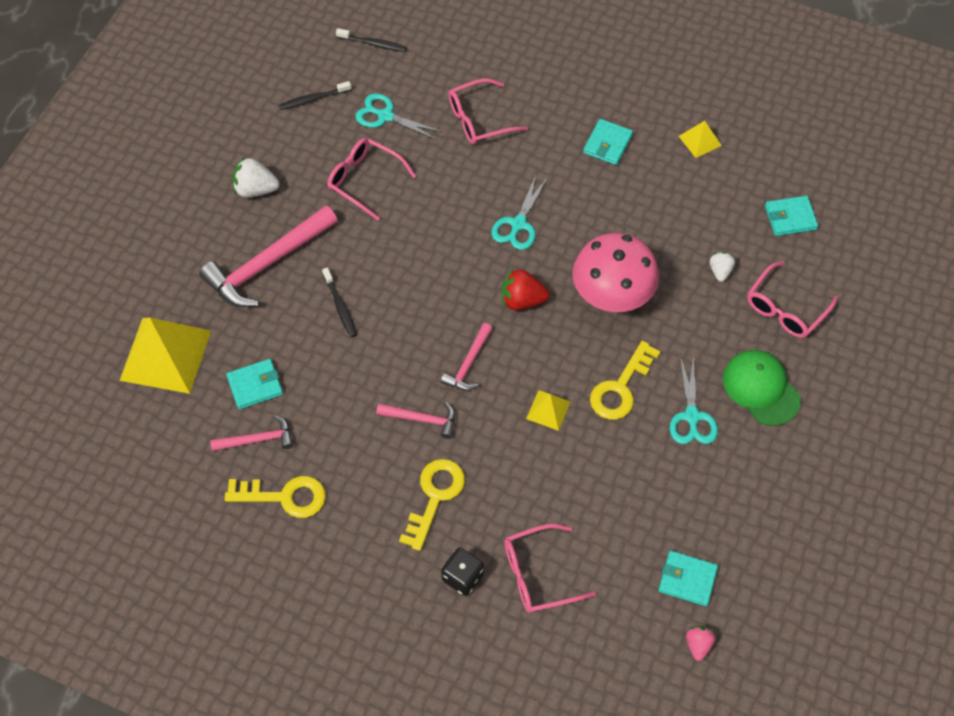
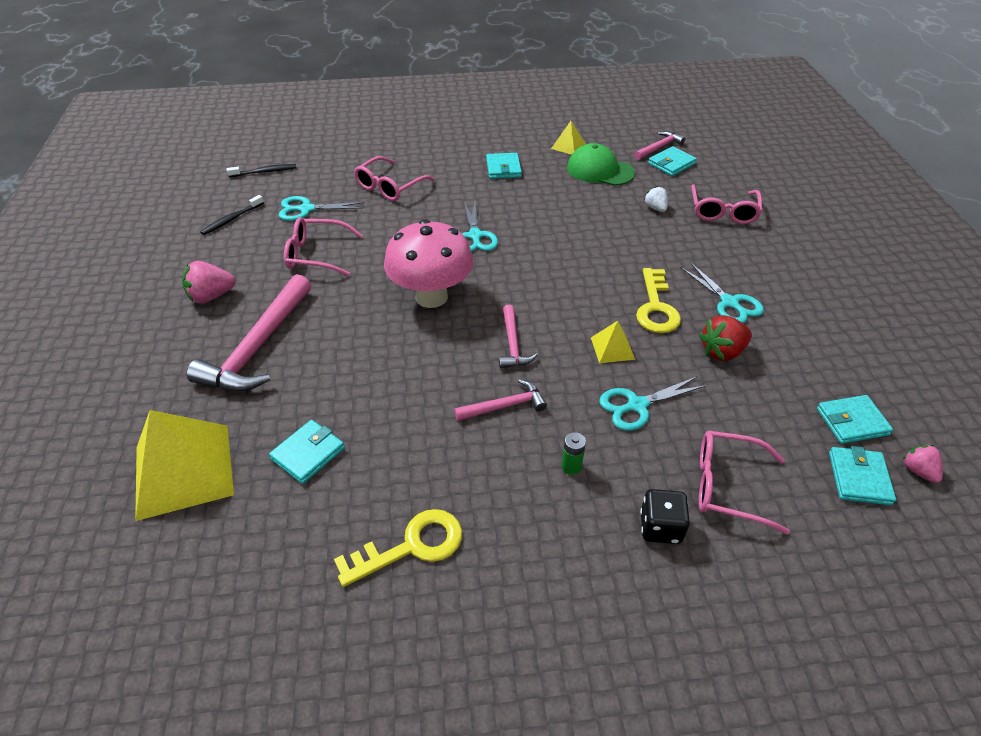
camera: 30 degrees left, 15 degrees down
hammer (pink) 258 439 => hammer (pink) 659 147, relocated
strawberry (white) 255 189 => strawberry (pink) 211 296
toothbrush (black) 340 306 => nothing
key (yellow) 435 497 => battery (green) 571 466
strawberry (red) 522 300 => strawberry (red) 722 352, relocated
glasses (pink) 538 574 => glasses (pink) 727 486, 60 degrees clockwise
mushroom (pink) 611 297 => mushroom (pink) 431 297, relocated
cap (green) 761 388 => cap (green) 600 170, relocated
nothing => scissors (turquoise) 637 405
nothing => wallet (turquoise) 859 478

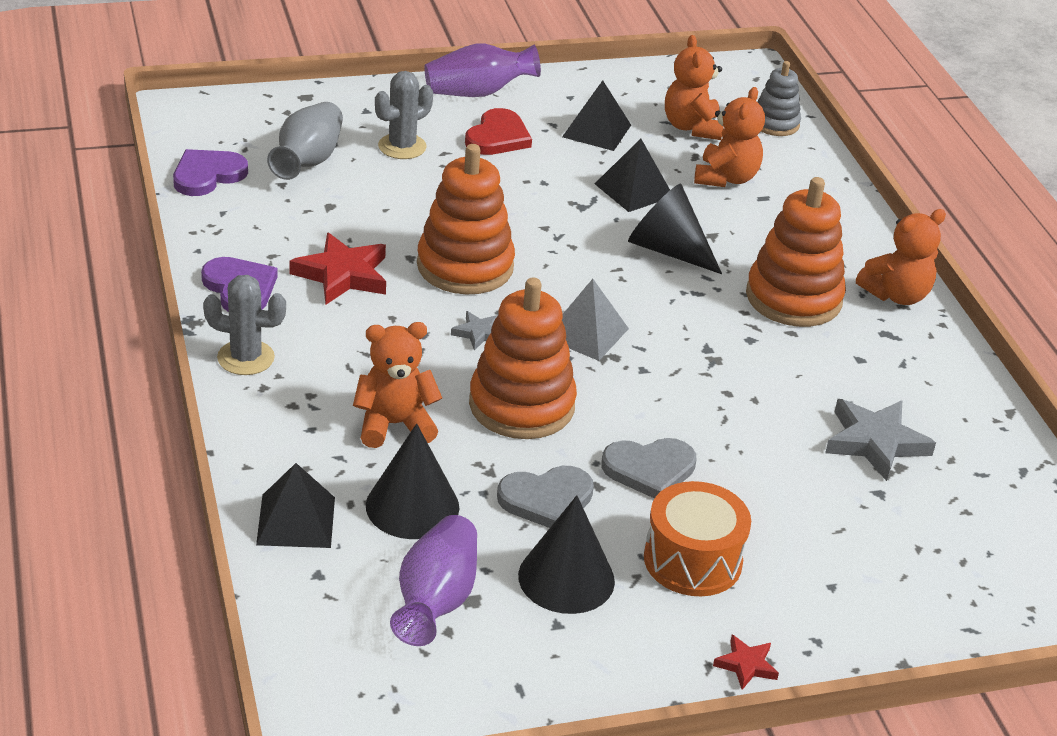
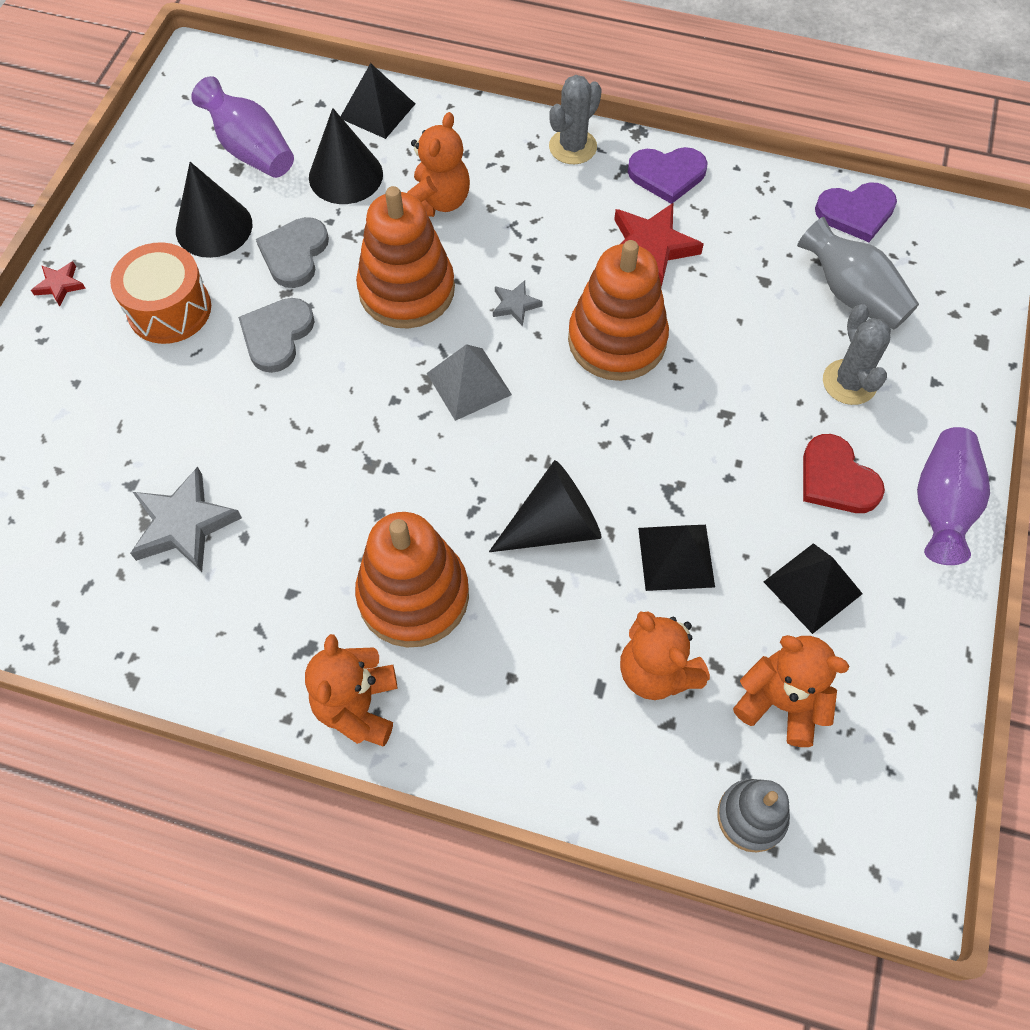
camera: 125 degrees right, 25 degrees up
heart (purple) 207 175 => heart (purple) 856 212, 90 degrees clockwise

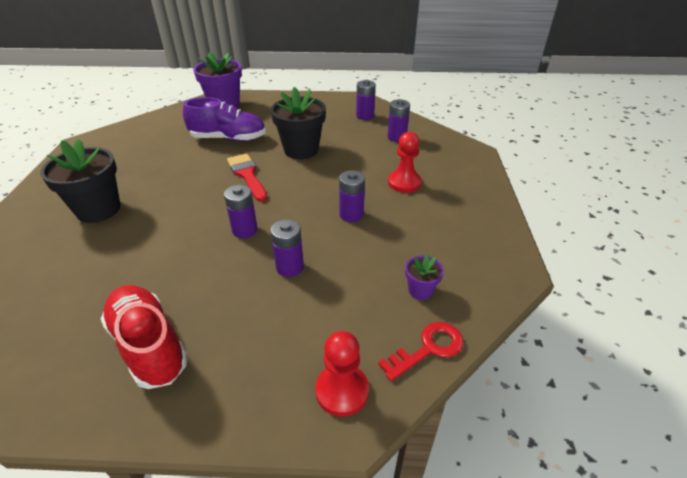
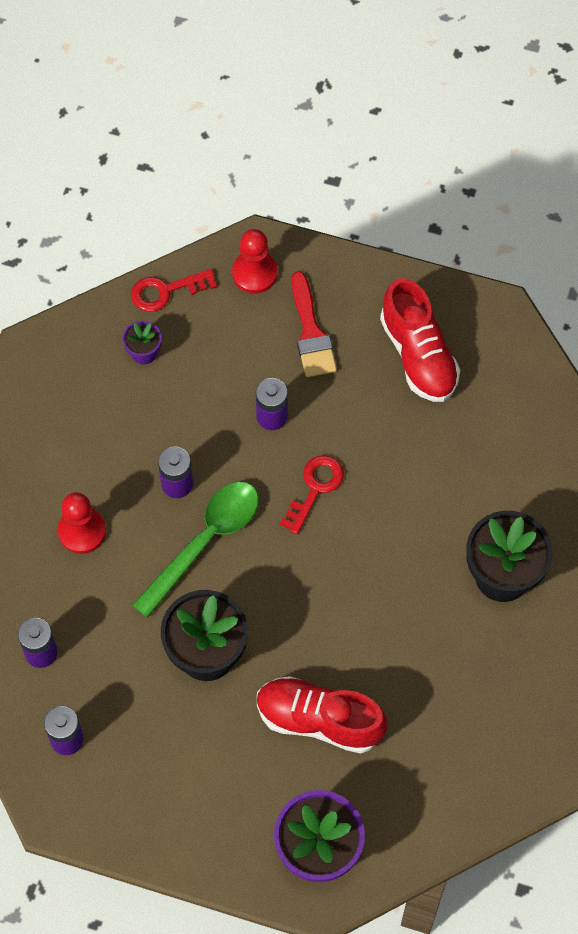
camera: 165 degrees left, 25 degrees up
shoe (purple) 228 138 => shoe (red) 319 720
battery (purple) 245 230 => key (red) 315 488
brush (red) 247 175 => brush (red) 311 332, relocated
nothing => spoon (green) 205 541

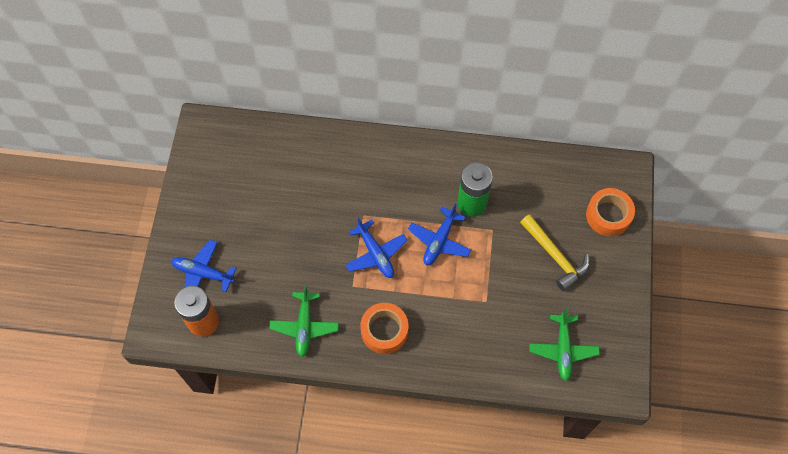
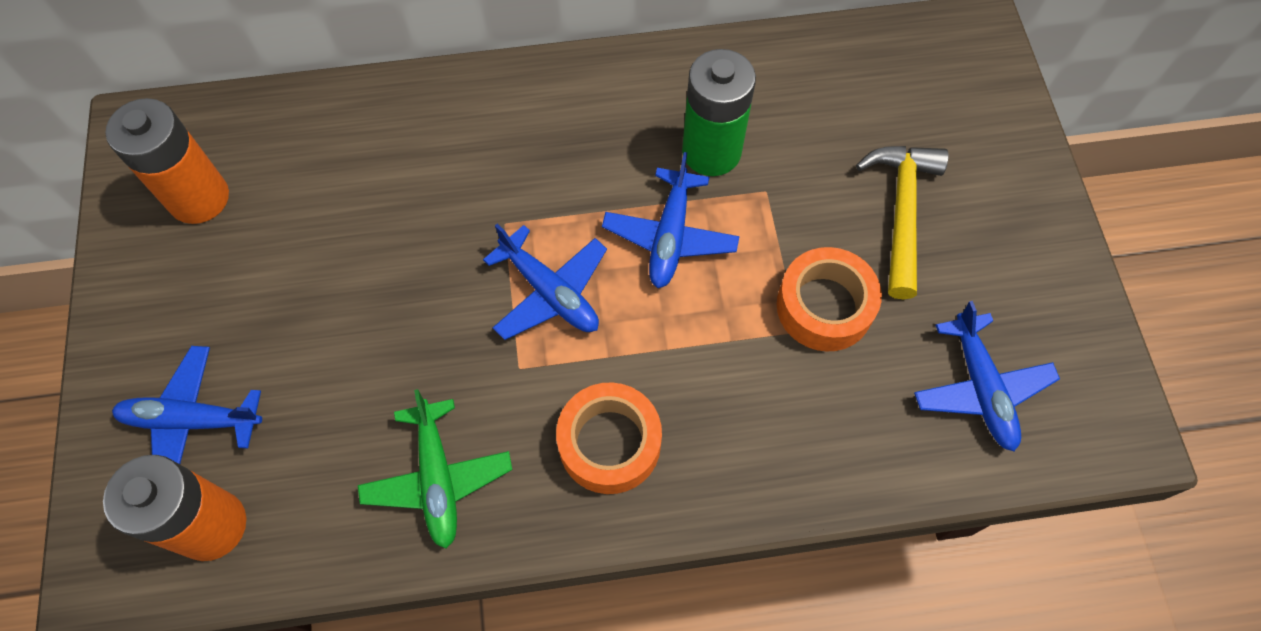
camera: 15 degrees left, 0 degrees up
hammer (yellow) 555 256 => hammer (yellow) 901 212, 120 degrees counterclockwise
plane (green) 563 349 => plane (blue) 980 388
tape (orange) 608 215 => tape (orange) 824 306, relocated
nothing => battery (orange) 199 198

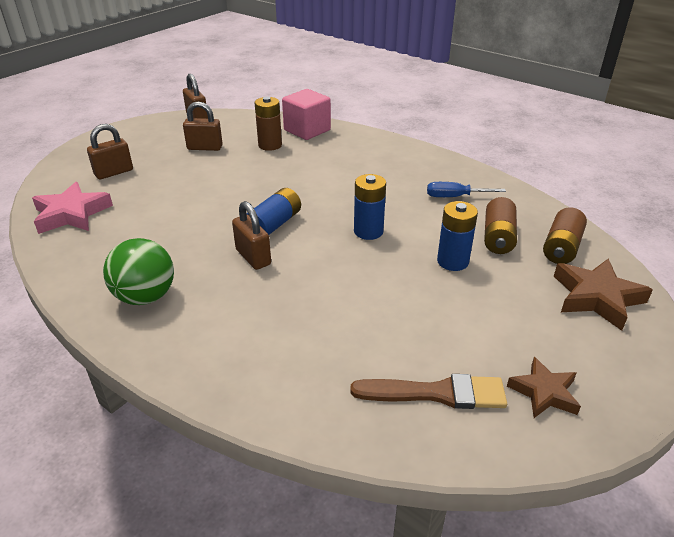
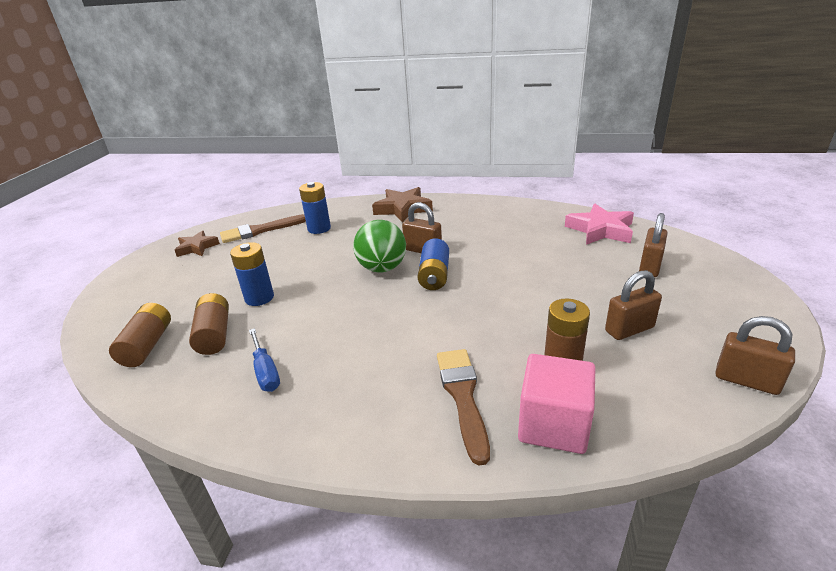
camera: 155 degrees right, 5 degrees down
ball (green) 145 296 => ball (green) 382 268, relocated
battery (blue) 368 231 => battery (blue) 319 228, relocated
screwdriver (blue) 455 197 => screwdriver (blue) 265 371, 90 degrees clockwise
star (brown) 596 297 => star (brown) 403 209, relocated
nothing => brush (brown) 463 396

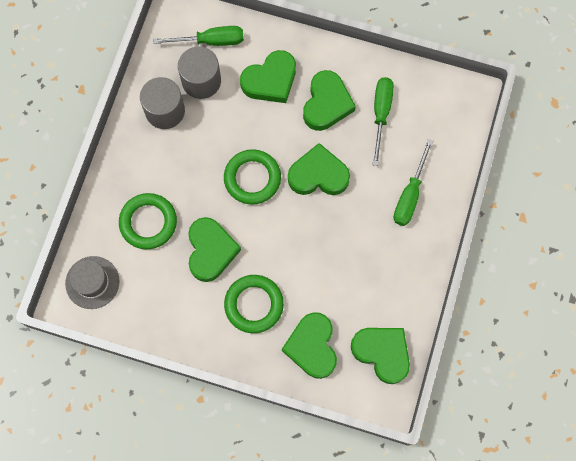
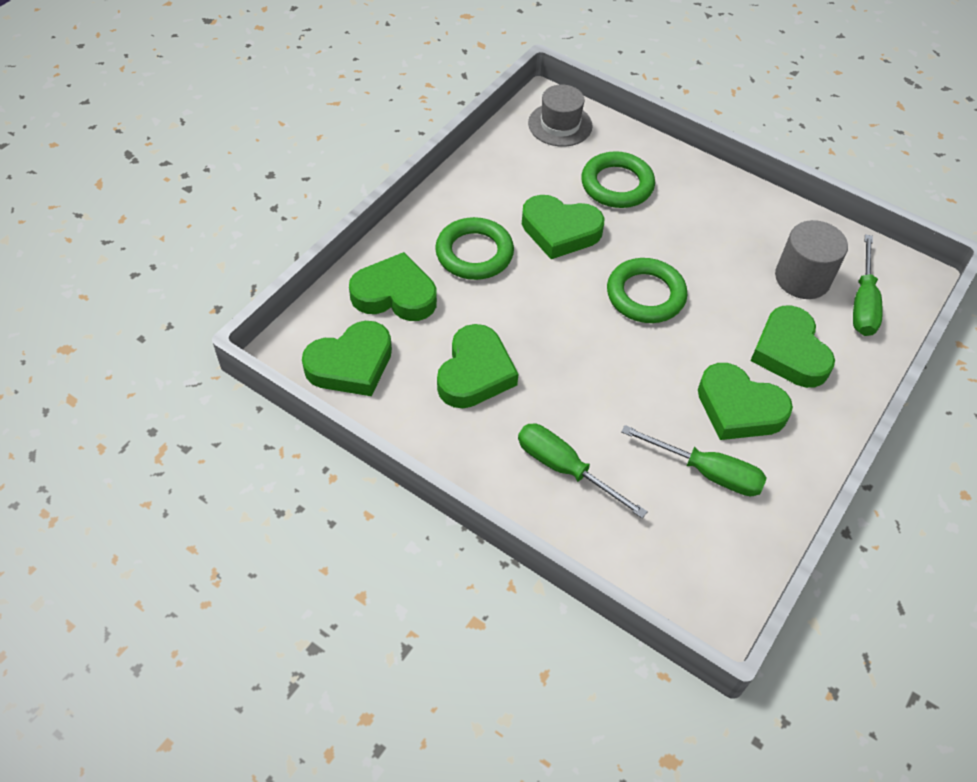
camera: 105 degrees right, 20 degrees down
cylinder (grey) 165 111 => nothing
heart (green) 318 175 => heart (green) 475 373, relocated

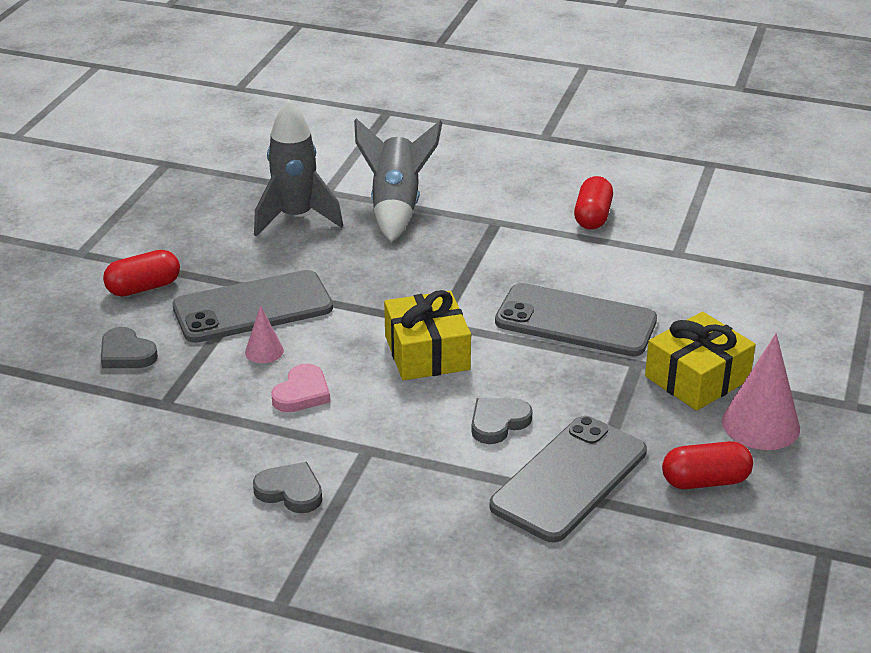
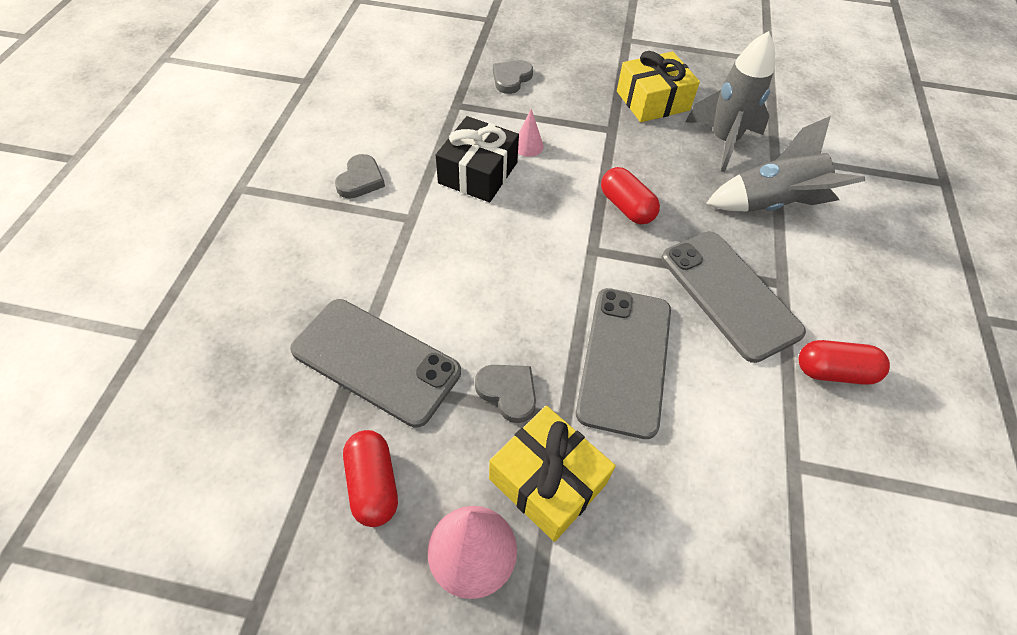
camera: 80 degrees right, 20 degrees up
capsule (red) 143 287 => capsule (red) 626 207, relocated
phone (grey) 253 308 => phone (grey) 729 294, relocated
heart (pink) 302 393 => gift (black) 478 173
gift (yellow) 427 353 => gift (yellow) 653 101, relocated
heart (grey) 498 422 => heart (grey) 508 392, relocated

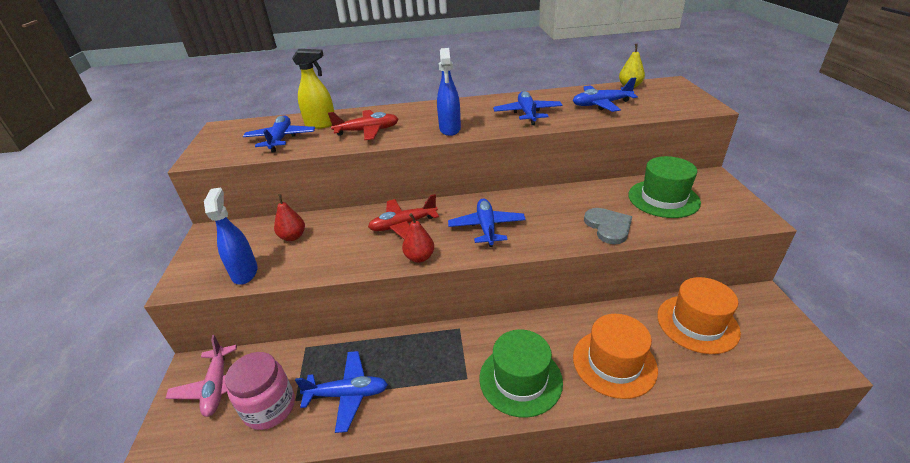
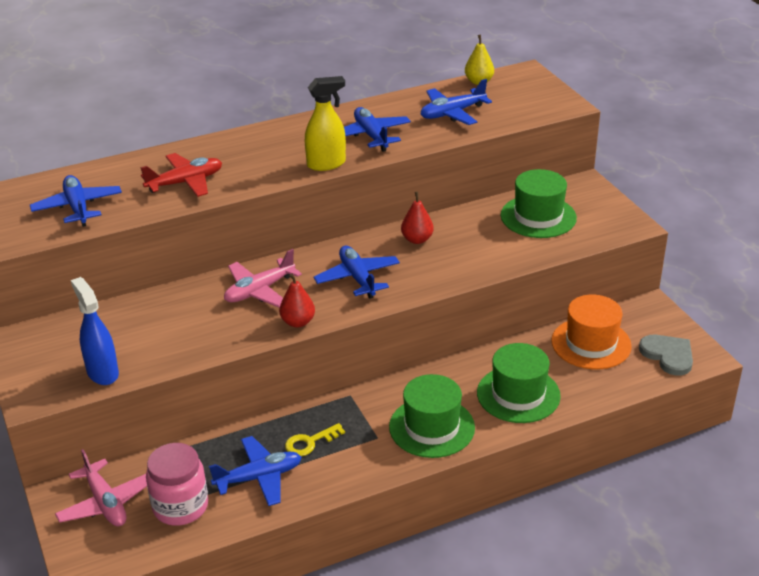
camera: 20 degrees left, 0 degrees up
pear (red) 293 237 => pear (red) 417 239, relocated
spray bottle (yellow) 321 124 => spray bottle (yellow) 326 164, relocated
plane (red) 403 225 => plane (pink) 259 291
spray bottle (blue) 450 129 => nothing
hat (orange) 614 363 => hat (green) 518 394
heart (grey) 608 227 => heart (grey) 668 355, relocated
nothing => key (yellow) 310 442

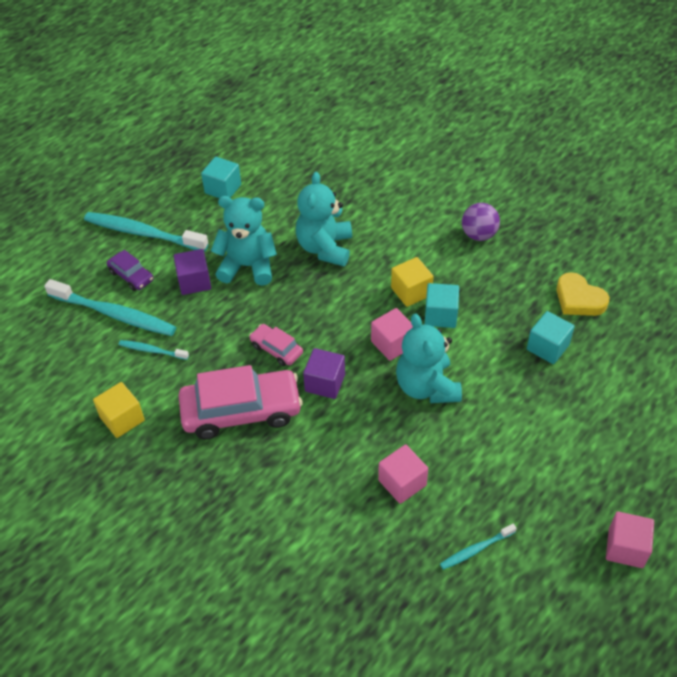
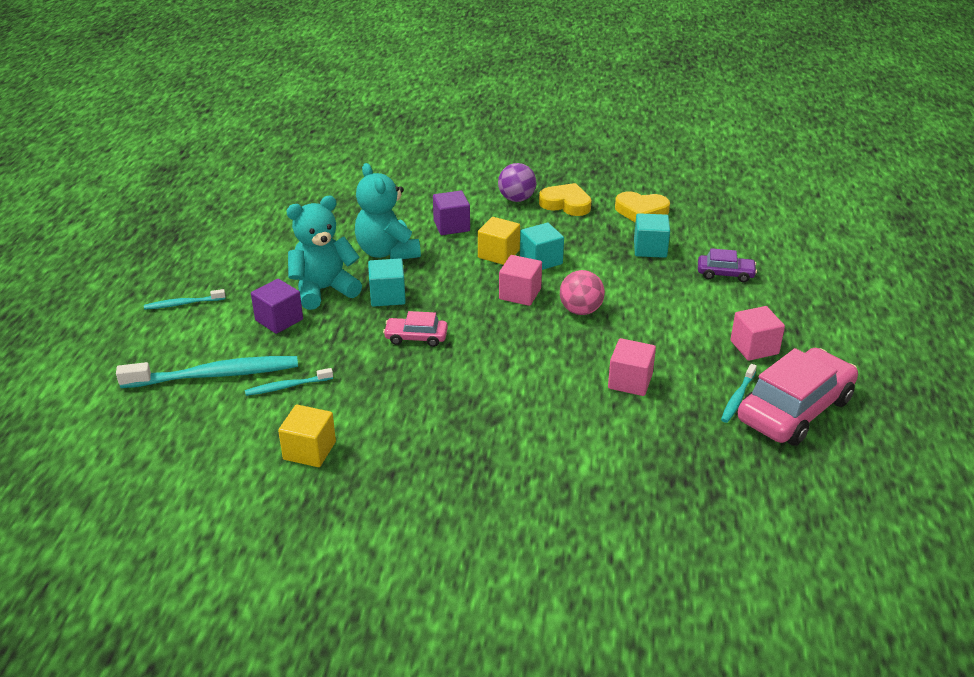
camera: 35 degrees left, 15 degrees down
toothbrush (turquoise) 143 233 => toothbrush (turquoise) 183 304, x0.50
car (purple) 131 276 => car (purple) 725 274, relocated
car (pink) 241 411 => car (pink) 795 409, relocated
cube (turquoise) 223 189 => cube (turquoise) 387 296, relocated
cube (purple) 325 383 => cube (purple) 451 226, relocated
teddy bear (turquoise) 426 387 => ball (pink) 580 310
cube (pink) 625 548 => cube (pink) 754 347, relocated
nothing => heart (yellow) 566 204

